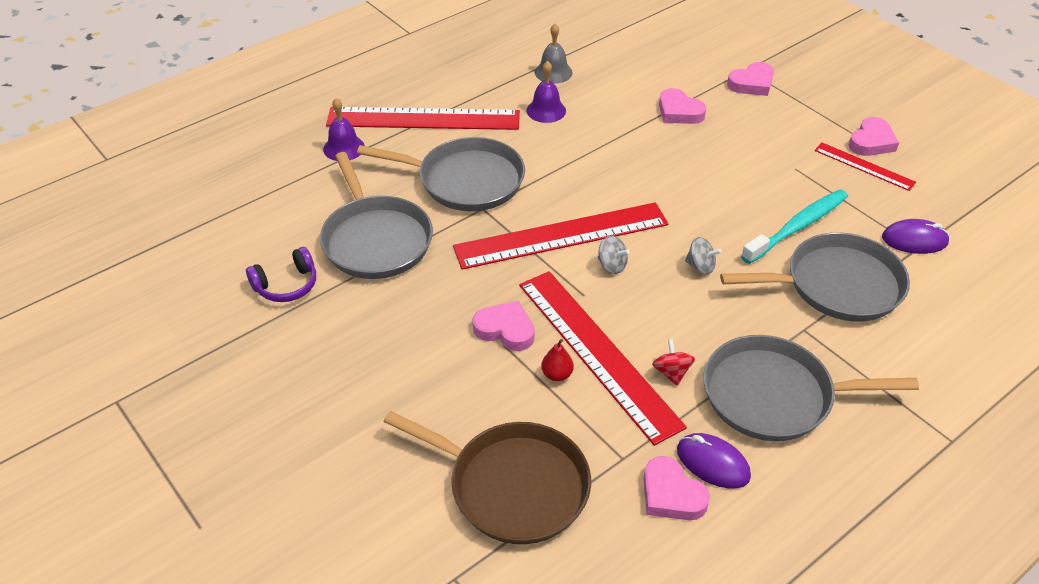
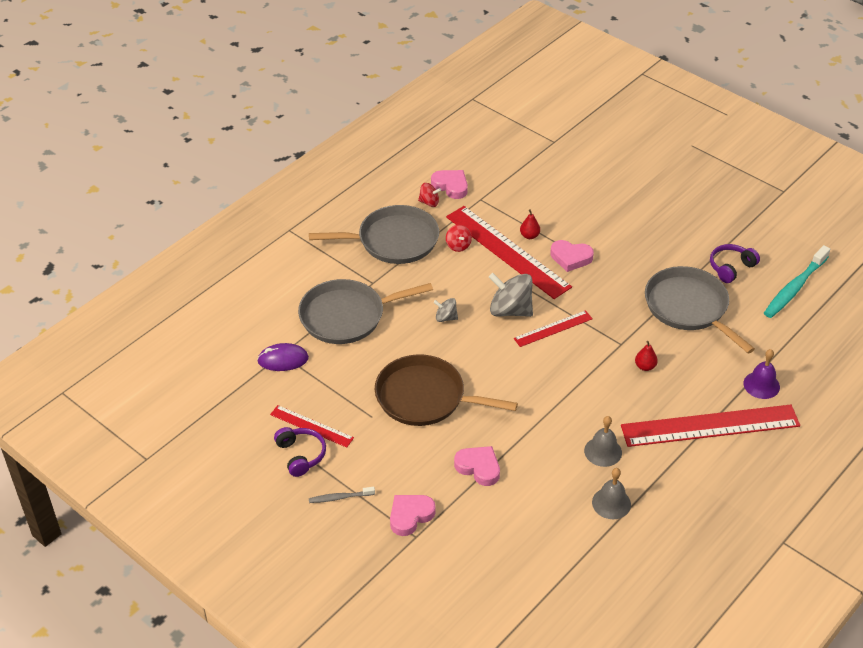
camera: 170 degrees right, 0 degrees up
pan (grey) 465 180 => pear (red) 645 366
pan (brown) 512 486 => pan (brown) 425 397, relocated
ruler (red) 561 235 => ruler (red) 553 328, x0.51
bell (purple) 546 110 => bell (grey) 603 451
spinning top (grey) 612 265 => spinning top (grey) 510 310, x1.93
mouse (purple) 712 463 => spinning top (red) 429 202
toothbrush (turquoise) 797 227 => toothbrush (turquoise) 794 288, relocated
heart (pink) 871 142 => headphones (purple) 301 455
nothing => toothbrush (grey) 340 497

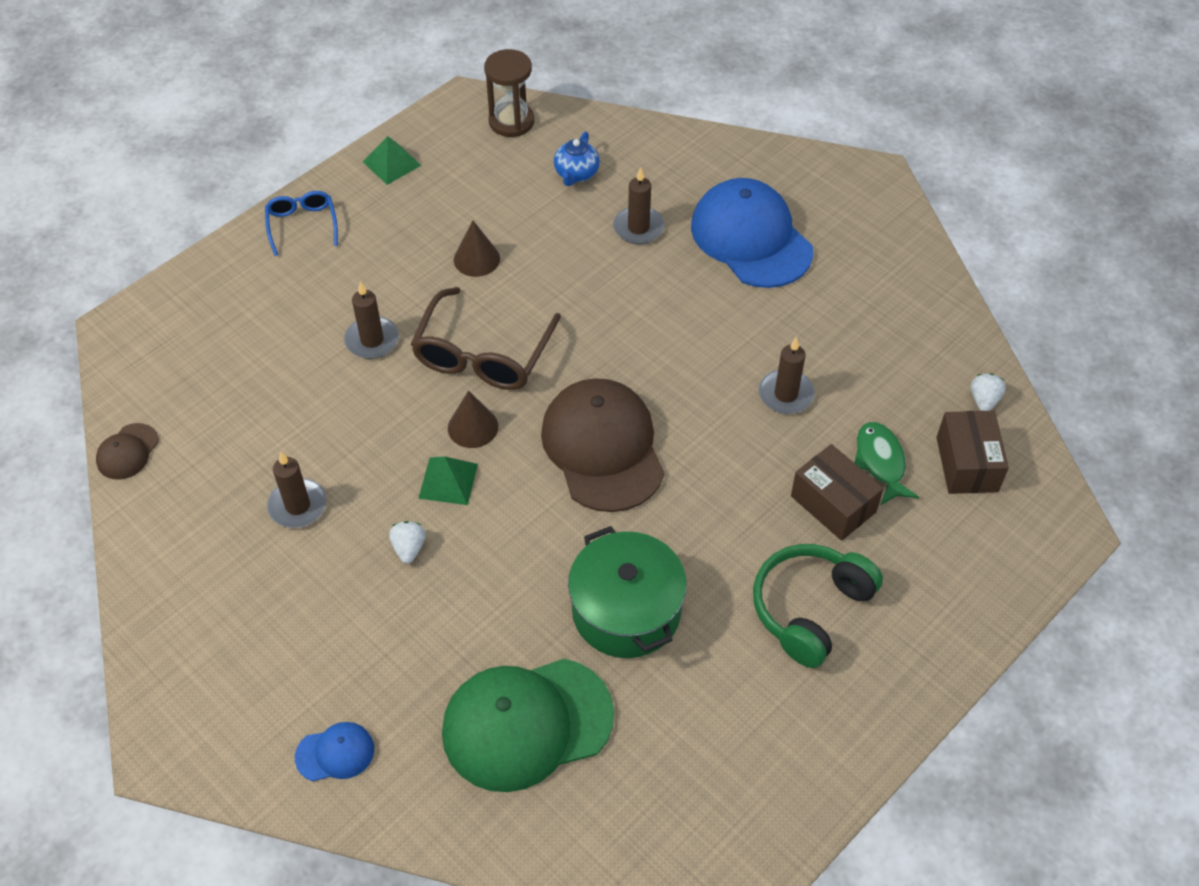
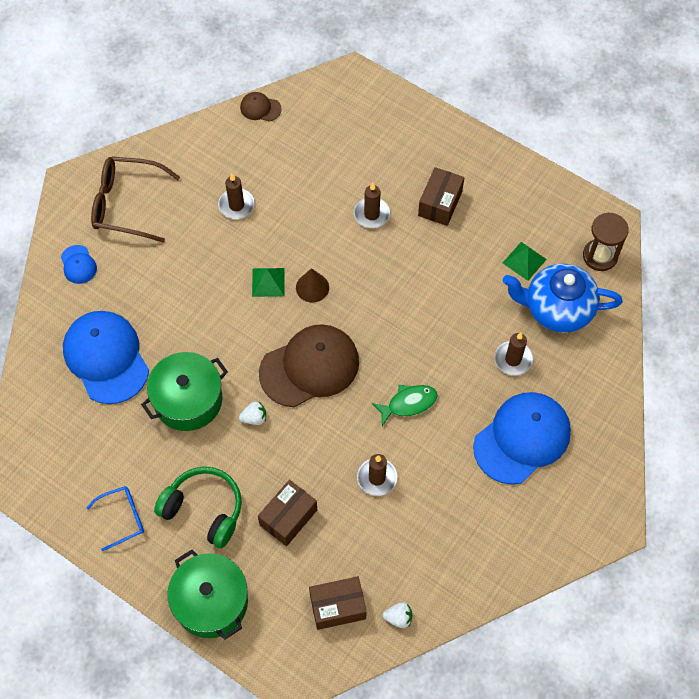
camera: 80 degrees right, 10 degrees up
glasses (blue) 302 225 => glasses (blue) 123 518, relocated
pyramid (green) 392 163 => pyramid (green) 524 261, relocated
strawberry (white) 409 548 => strawberry (white) 254 418, relocated
glasses (brown) 483 355 => glasses (brown) 126 204, relocated
cap (green) 527 724 => cap (blue) 106 358
cone (brown) 476 259 => nothing
teapot (blue) 576 174 => teapot (blue) 557 309, x2.03
fish (green) 880 462 => fish (green) 408 403, relocated
nothing => pot (green) 211 602
nothing => box (brown) 440 203

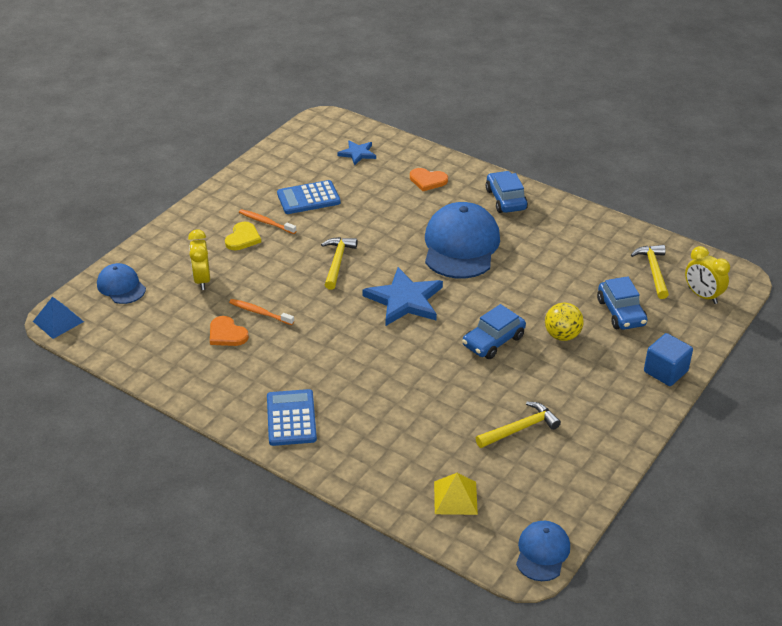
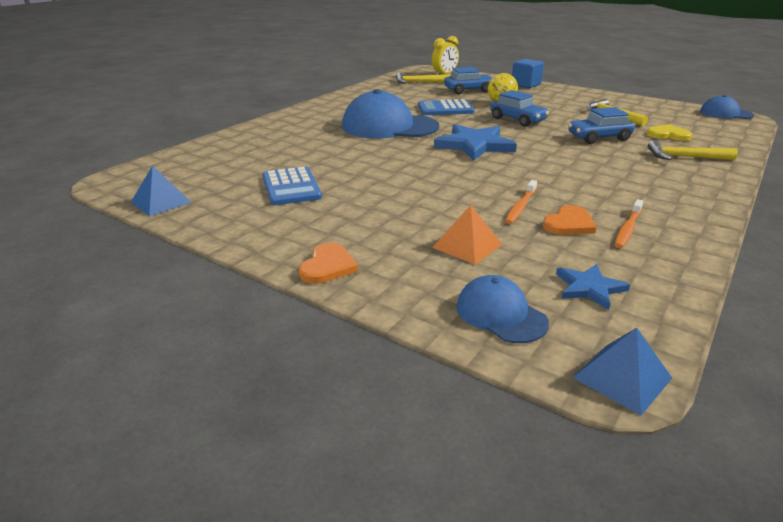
camera: 90 degrees left, 10 degrees down
cap (blue) 121 286 => cap (blue) 500 314, 90 degrees clockwise
clock (yellow) 202 280 => pyramid (orange) 467 245
heart (yellow) 243 238 => heart (yellow) 668 135, relocated
toothbrush (orange) 266 222 => toothbrush (orange) 627 229, relocated
calculator (blue) 291 418 => calculator (blue) 445 109, relocated
hammer (yellow) 337 262 => hammer (yellow) 685 157, relocated
star (blue) 357 153 => star (blue) 589 288, relocated
heart (orange) 428 180 => heart (orange) 328 266, relocated
pyramid (yellow) 455 497 => nothing
car (blue) 505 199 => car (blue) 598 138, relocated
nothing => pyramid (blue) 161 202

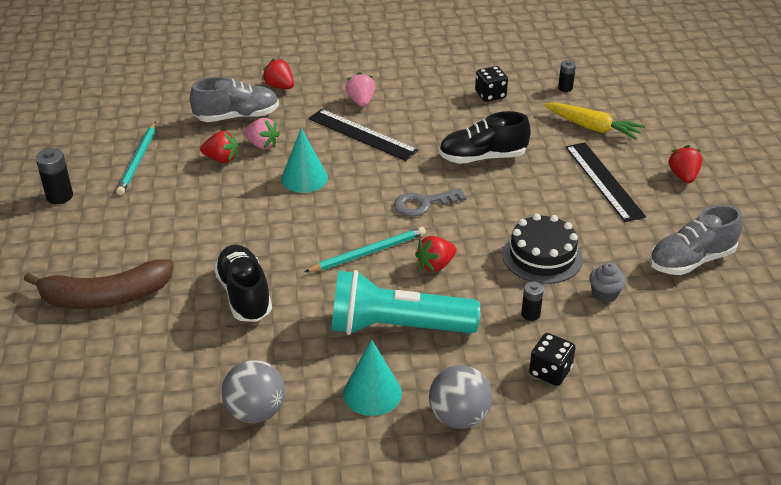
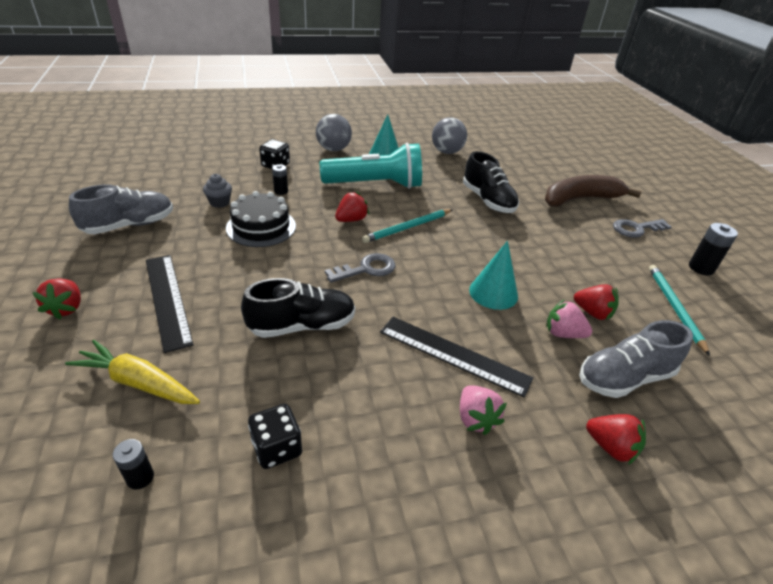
camera: 170 degrees right, 0 degrees up
strawberry (red) 221 159 => strawberry (red) 592 313, 150 degrees counterclockwise
nothing => key (grey) 636 229

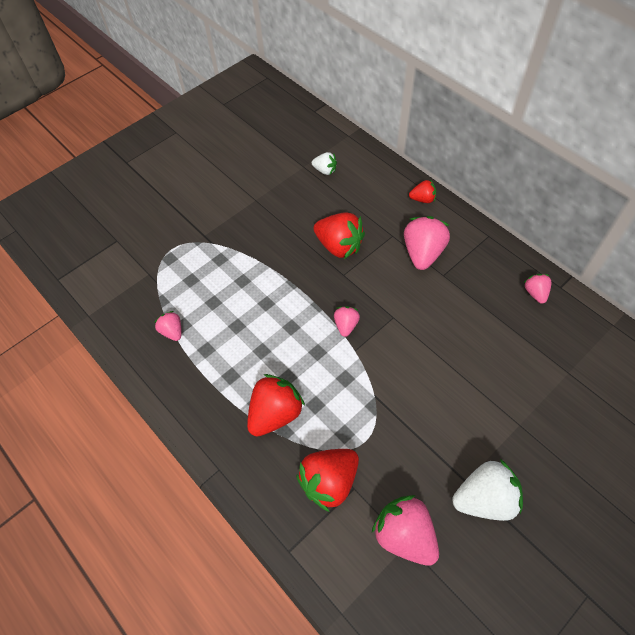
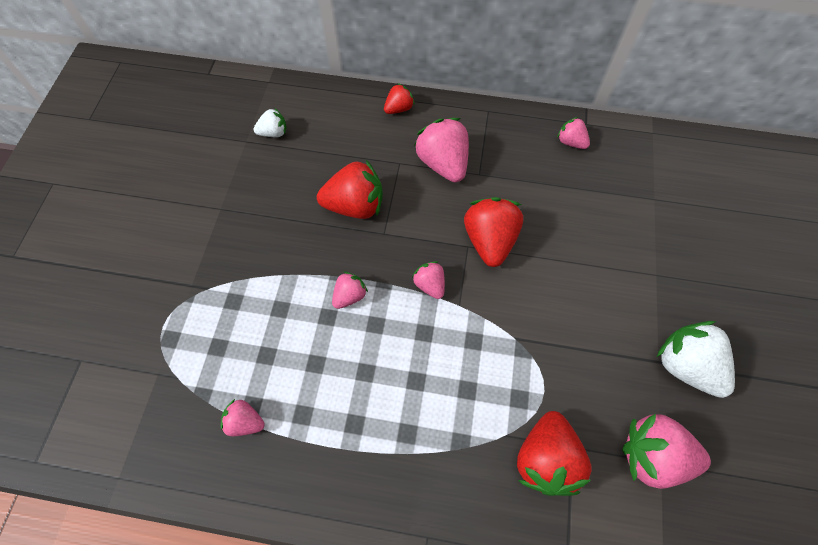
camera: 40 degrees left, 5 degrees up
strawberry (red) 275 414 => strawberry (red) 489 241, relocated
strawberry (white) 484 499 => strawberry (white) 686 366, 75 degrees counterclockwise
nothing => strawberry (pink) 349 296

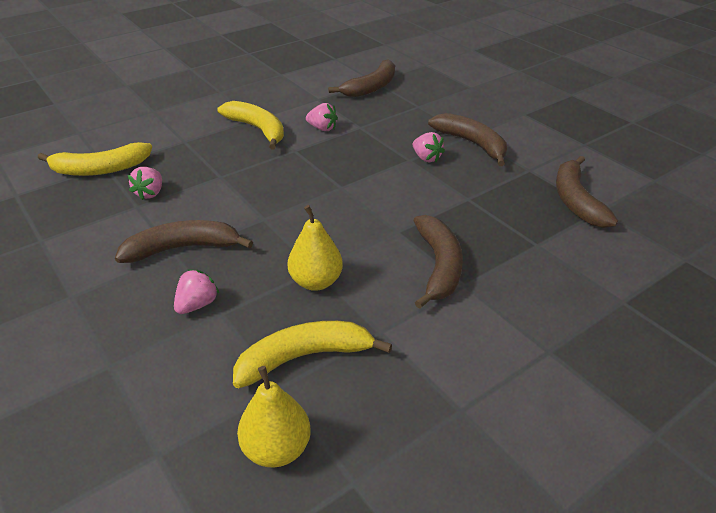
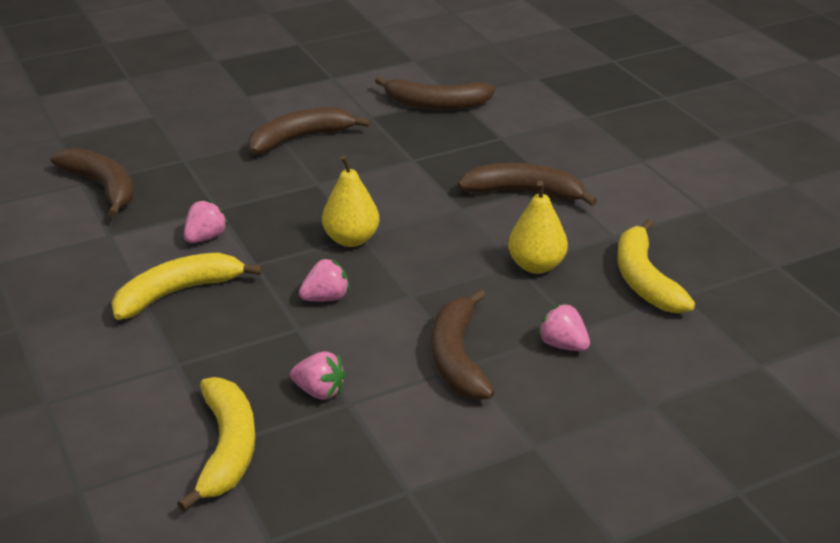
camera: 80 degrees left, 5 degrees down
pear (yellow) 276 448 => pear (yellow) 351 239, relocated
strawberry (pink) 426 158 => strawberry (pink) 326 298, relocated

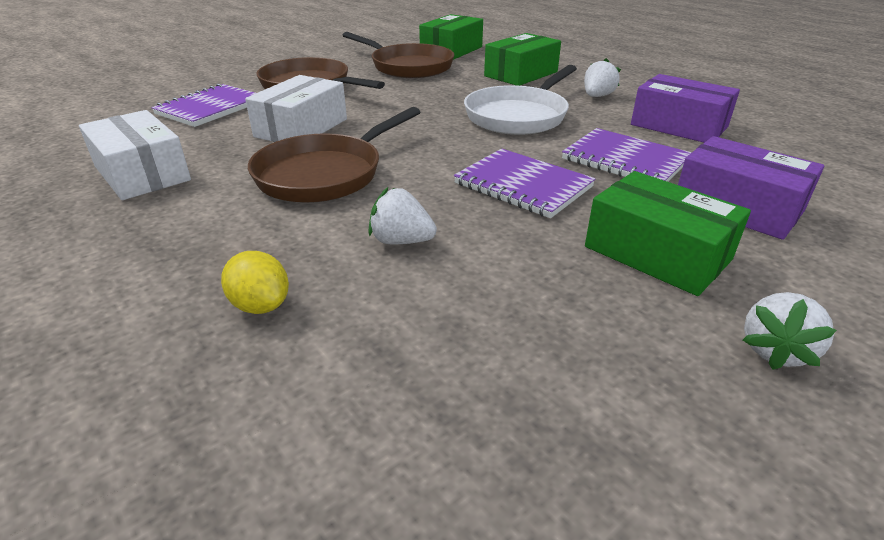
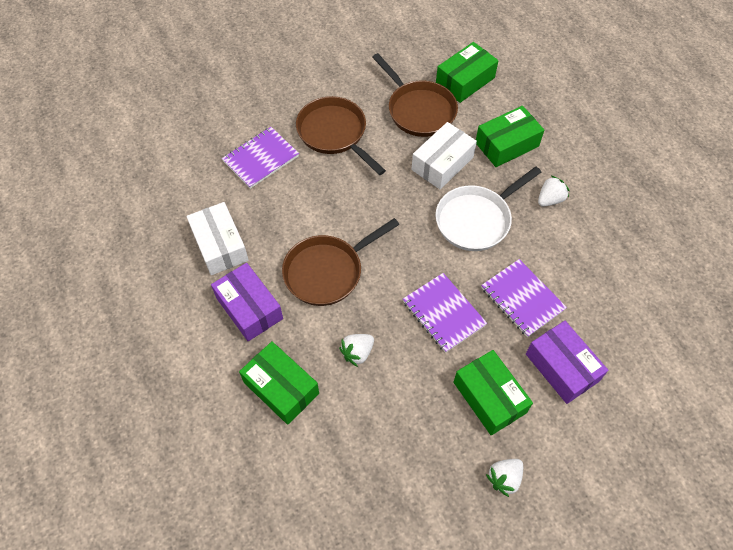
camera: 15 degrees right, 25 degrees up
lemon (yellow) 261 305 => box (green) 281 388
box (white) 301 128 => box (white) 442 163, relocated
strawberry (white) 401 241 => strawberry (white) 357 353, 75 degrees counterclockwise
box (purple) 678 126 => box (purple) 249 308, relocated

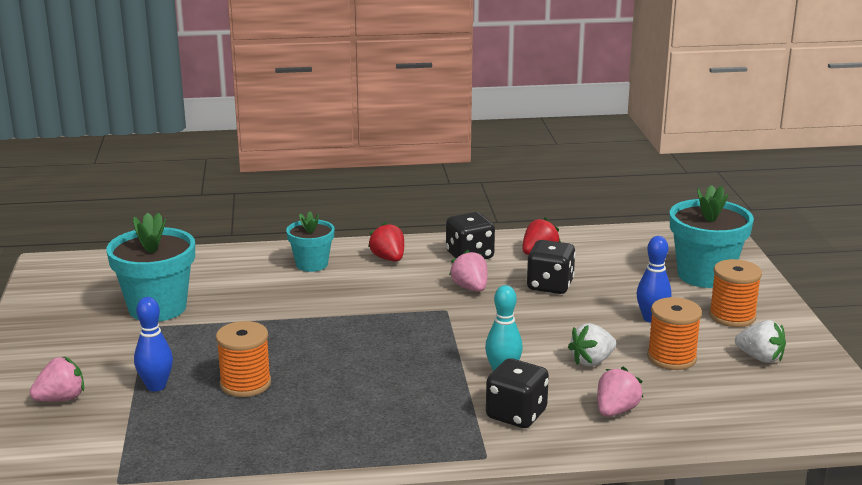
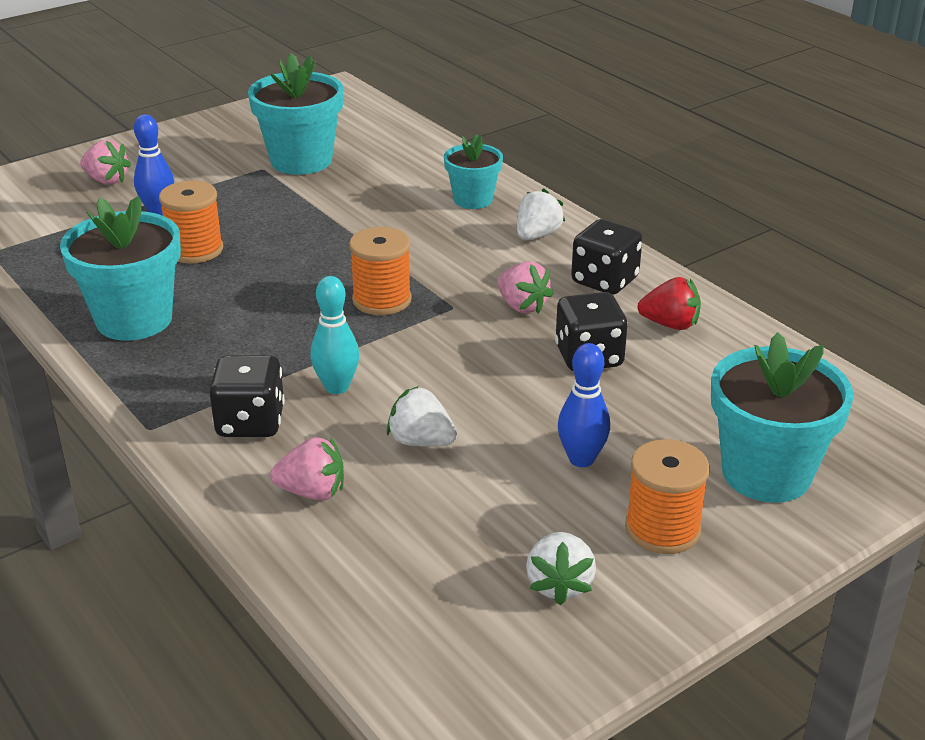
camera: 60 degrees right, 10 degrees up
strawberry (red) 388 259 => strawberry (white) 537 235
strawberry (pink) 470 288 => strawberry (pink) 522 306, 105 degrees clockwise
spool (orange) 671 358 => spool (orange) 382 300, relocated
nothing => flower pot (turquoise) 134 319

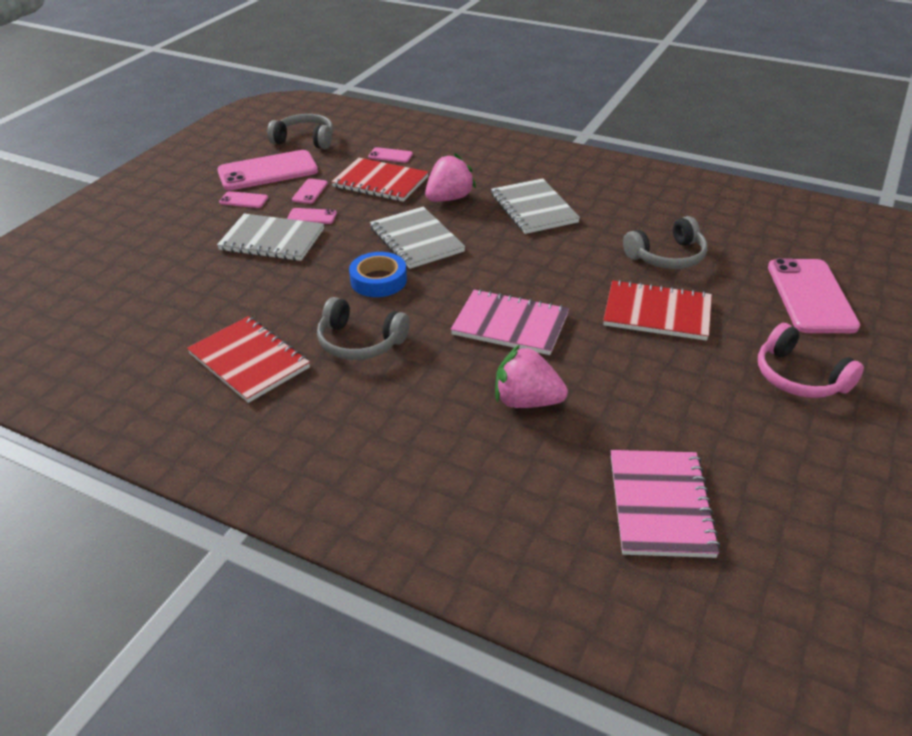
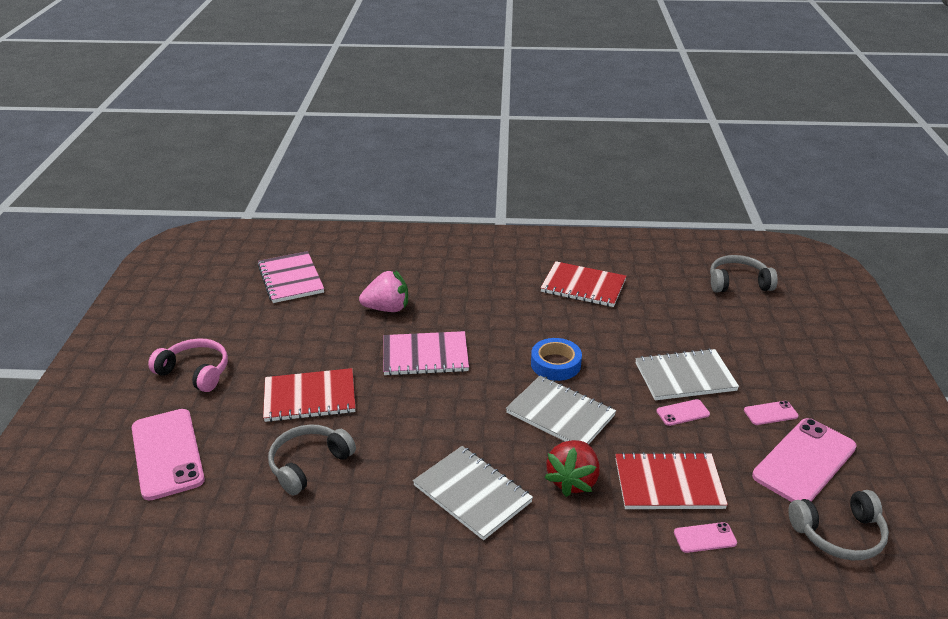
camera: 155 degrees right, 5 degrees down
phone (pink) 310 191 => nothing
headphones (grey) 359 342 => headphones (grey) 738 283, relocated
strawberry (pink) 449 198 => strawberry (red) 573 481

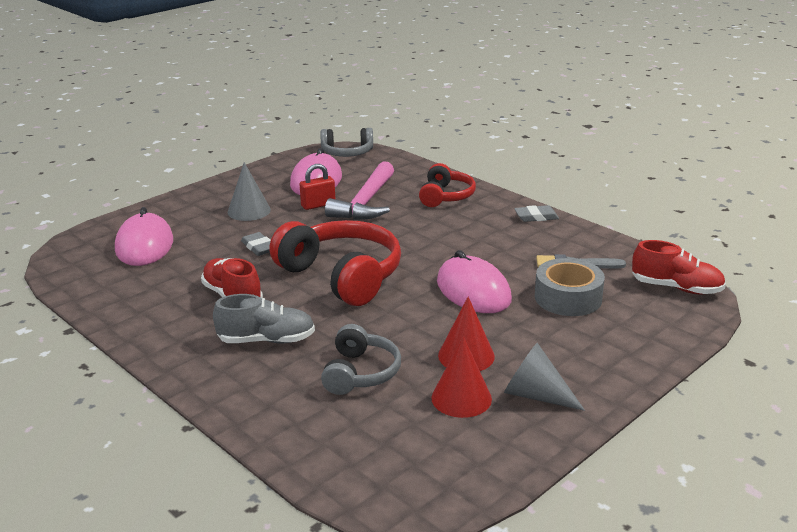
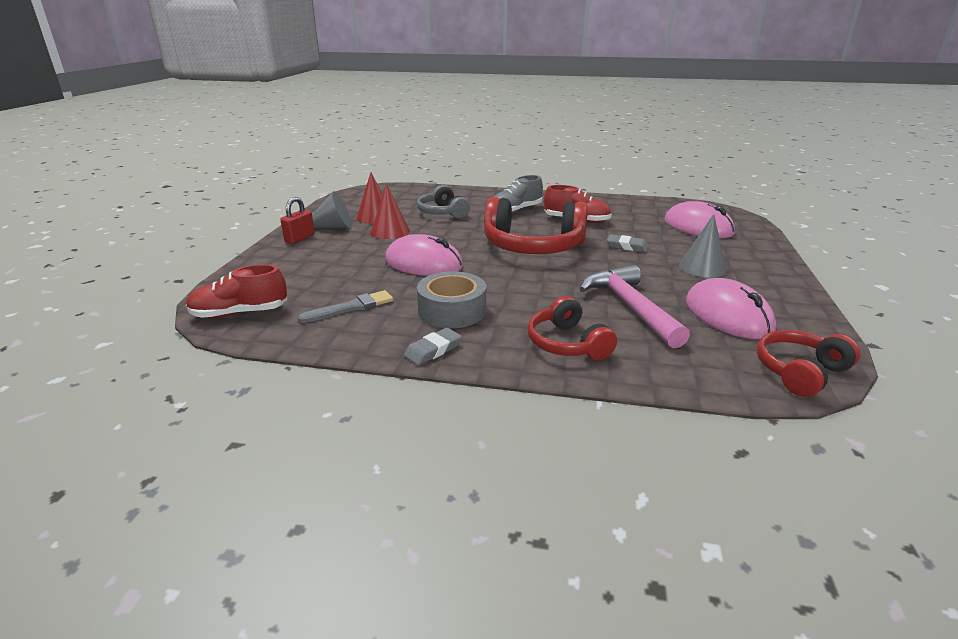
camera: 145 degrees right, 0 degrees up
padlock (red) 318 205 => padlock (red) 300 238, relocated
headphones (grey) 347 153 => headphones (red) 800 372
tape (grey) 568 298 => tape (grey) 452 311, relocated

